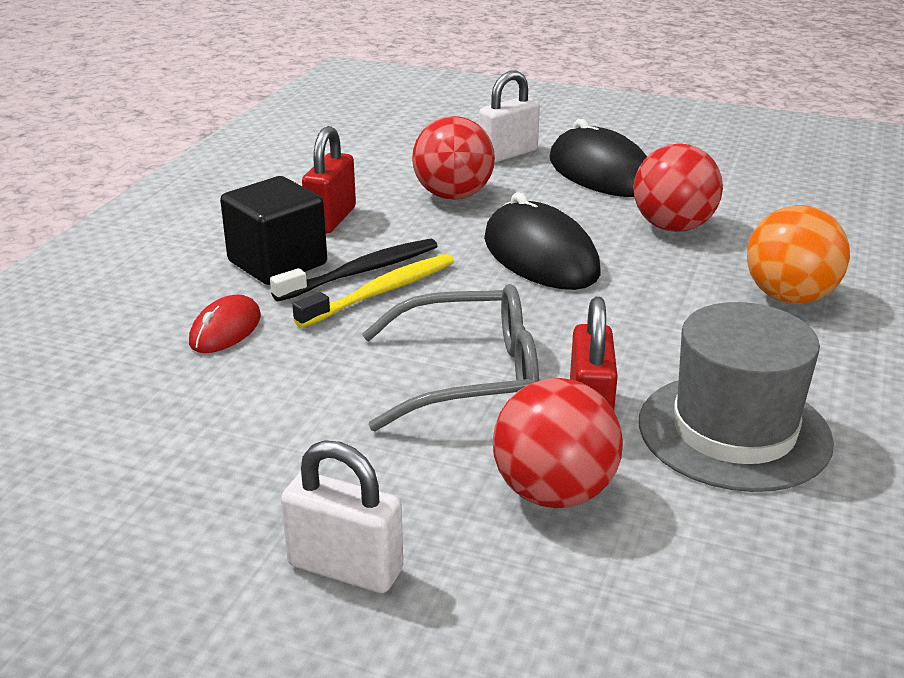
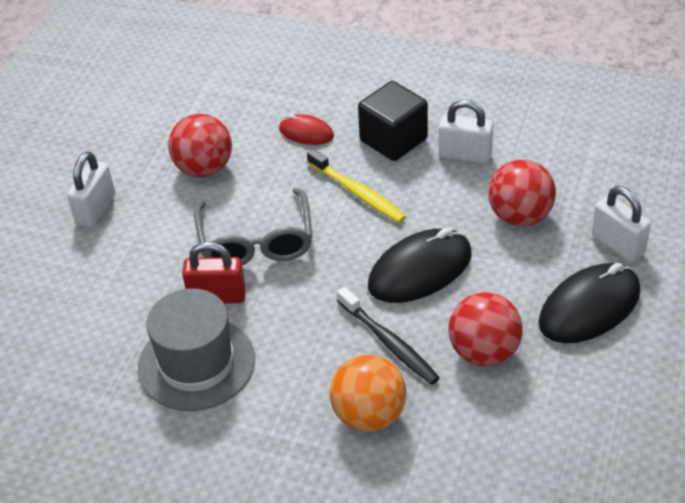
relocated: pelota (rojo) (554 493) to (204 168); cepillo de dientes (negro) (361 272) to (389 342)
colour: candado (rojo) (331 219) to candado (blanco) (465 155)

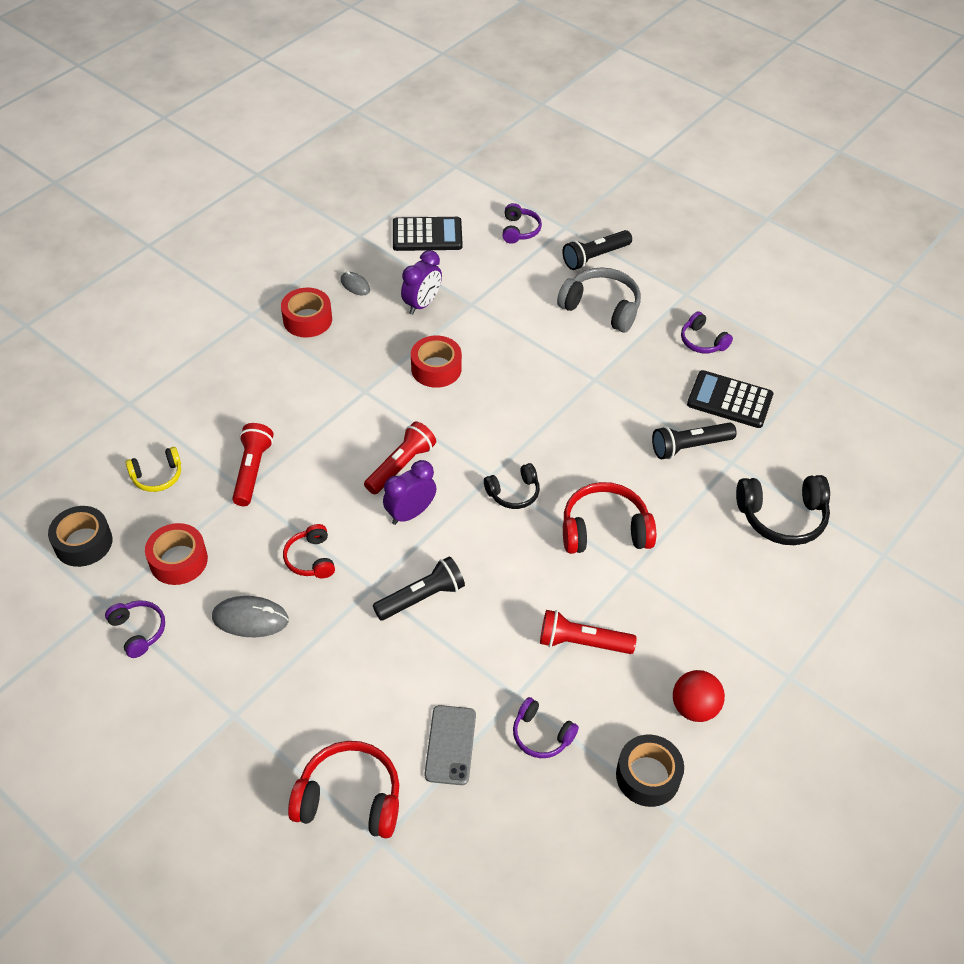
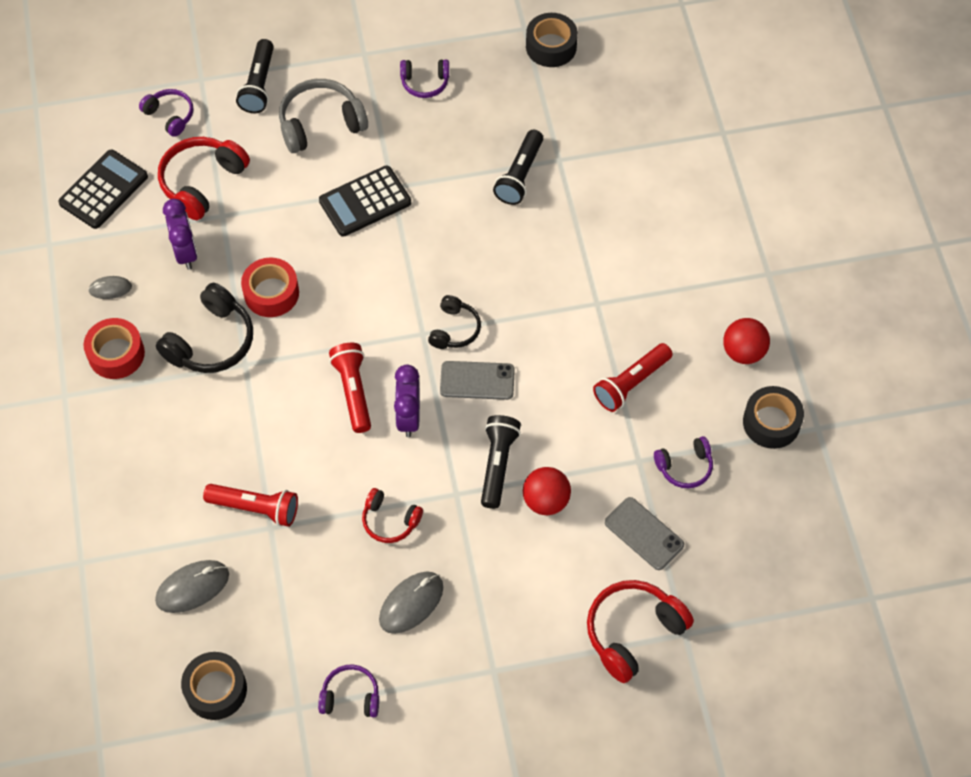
missing: cinta adhesiva (rojo) (178 560)
appeared: móvil (gris) (477 380); pelota (rojo) (546 501); cinta adhesiva (negro) (551 46)
relocated: auriculares (negro) (782 517) to (211 341); auriculares (rojo) (604 530) to (202 182); calculadora (negro) (729 400) to (365 202)
exchanged: auriculares (amarillo) (157 476) to ratón (gris) (192 587)
spun: lámpara de mano (rojo) (252 471) = (255 508) 150 degrees clockwise

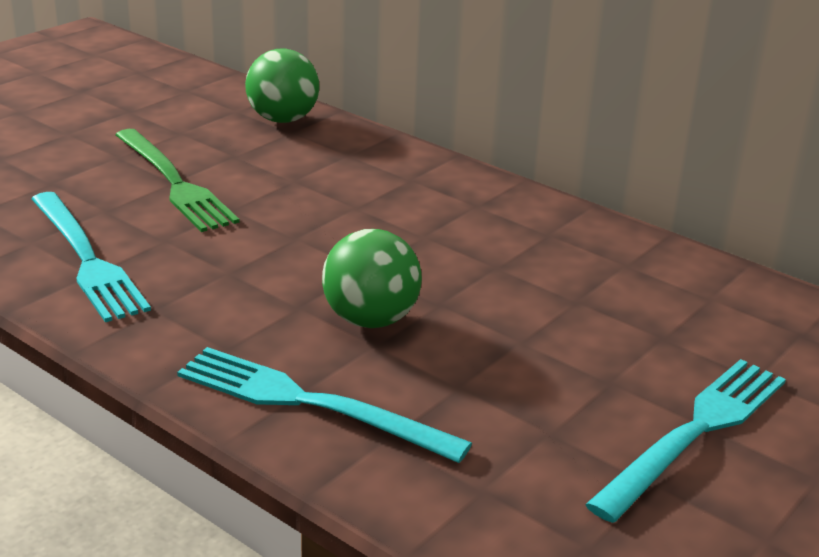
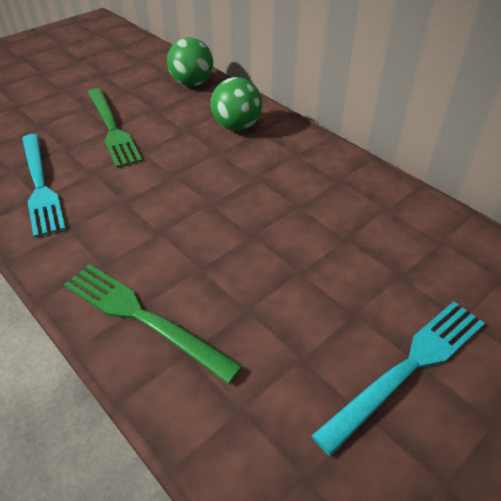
relocated: pelota (verde) (370 320) to (237 126)
colour: tenedor (turquesa) (310 403) to tenedor (verde) (143 317)

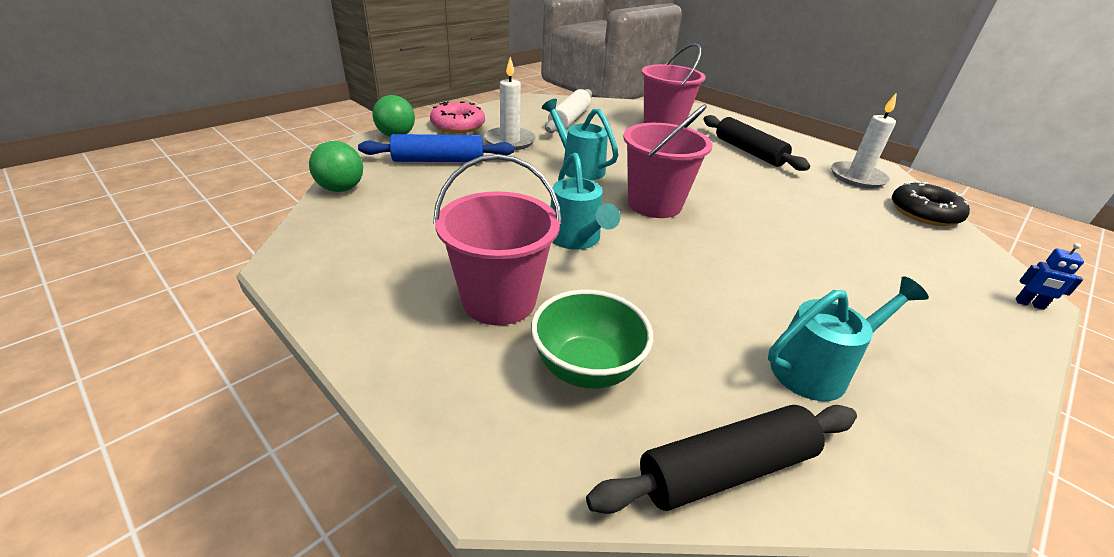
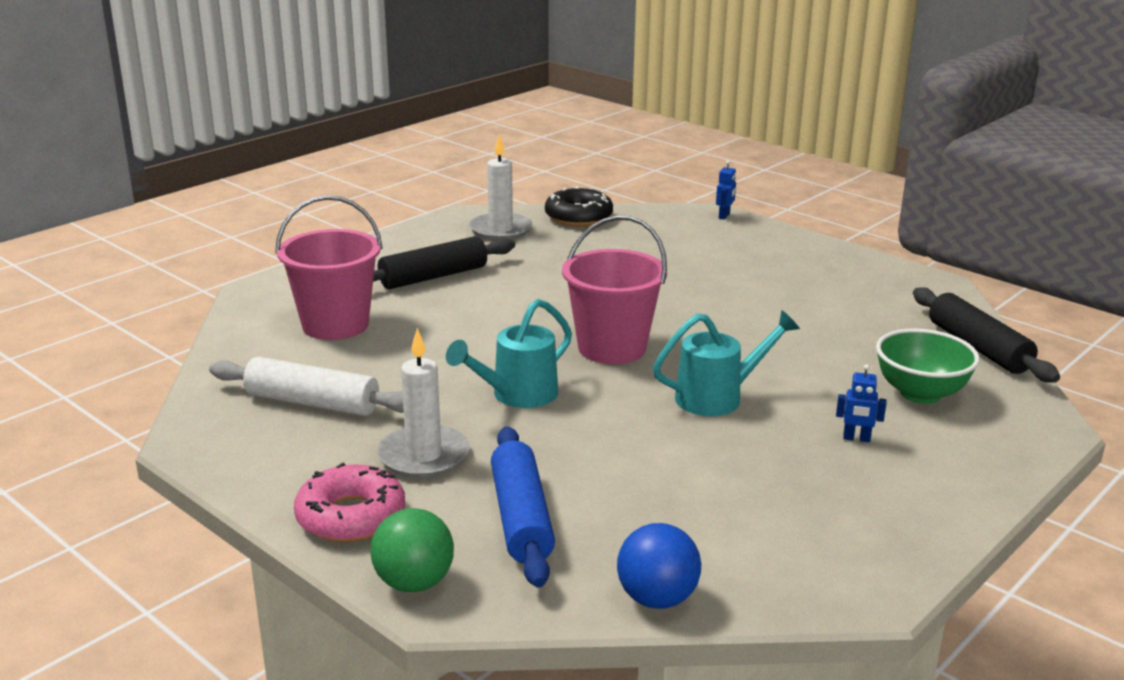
missing: regadera (turquesa) (817 369)
exchanged: balde (rosa) (499 300) to robot (azul) (856 438)
colour: pelota (verde) (341 189) to pelota (azul) (657 598)

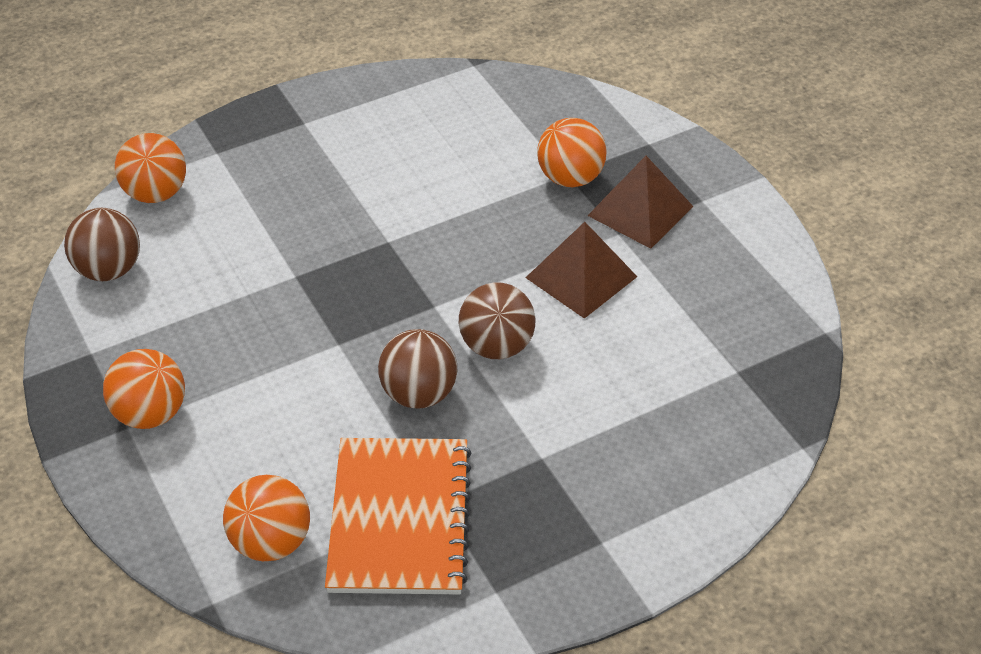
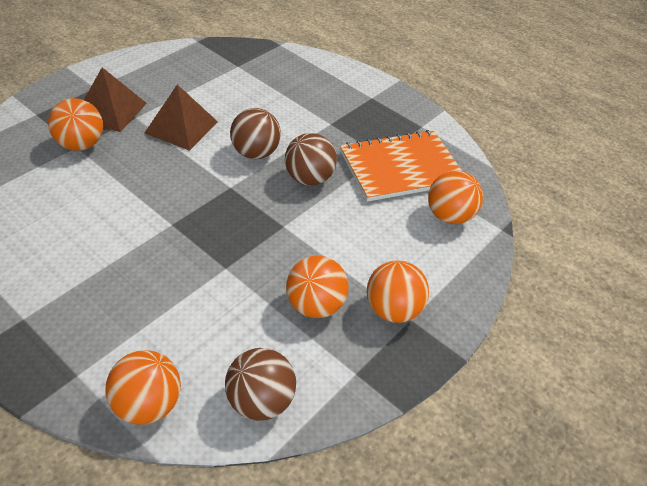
appeared: pelota (naranja) (315 305)

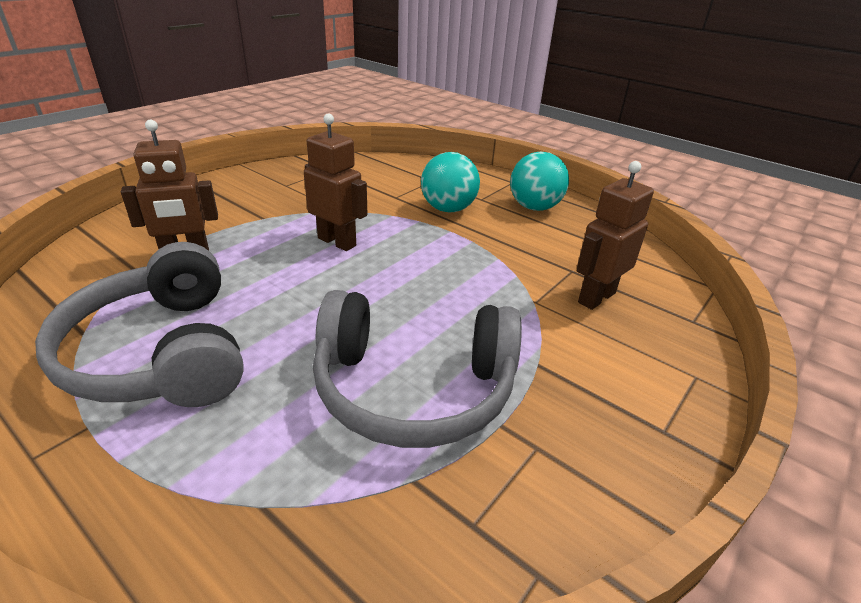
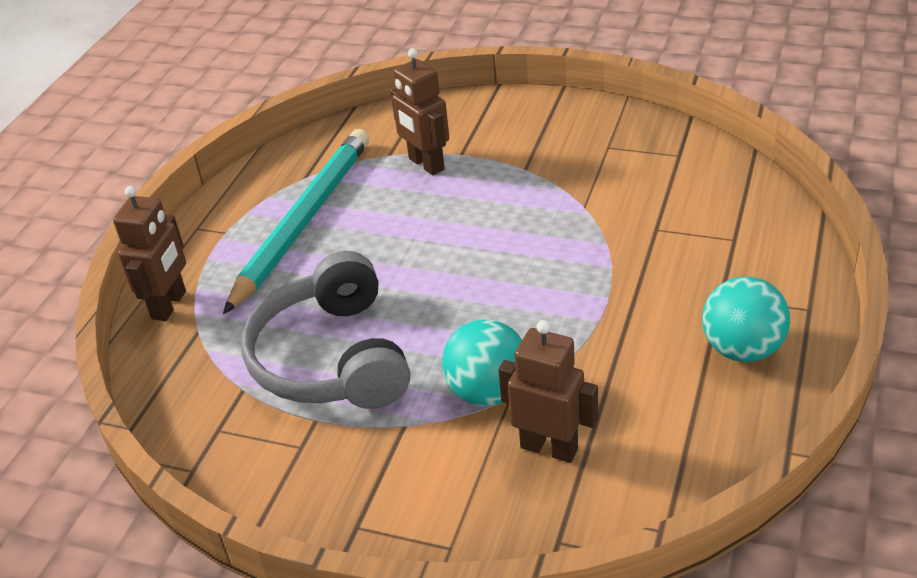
relocated: robot (marrón) (337 242) to (169 305); pelota (turquesa) (448 209) to (488 392)
exchanged: auriculares (gris) (161 352) to lápiz (turquesa) (303 221)

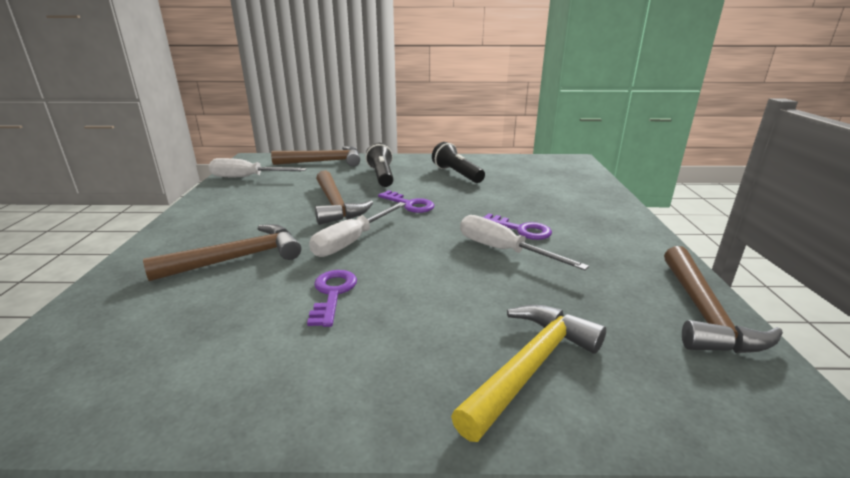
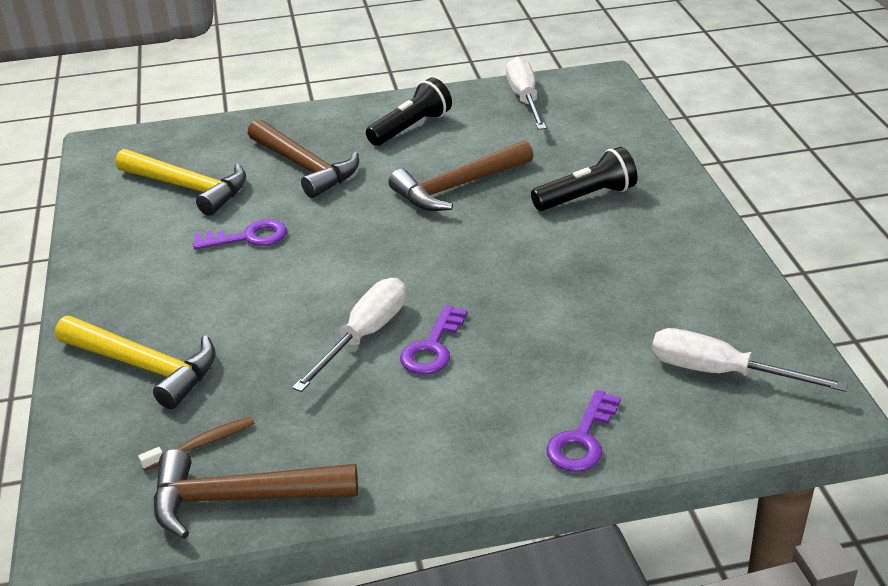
missing: martillo (marrón) (324 162)
appeared: martillo (amarillo) (188 188); cepillo de dientes (marrón) (202 444)
relocated: lámpara de mano (negro) (457 174) to (411 128); llave (morado) (409 204) to (582 439); destornillador (blanco) (352 241) to (721 372)

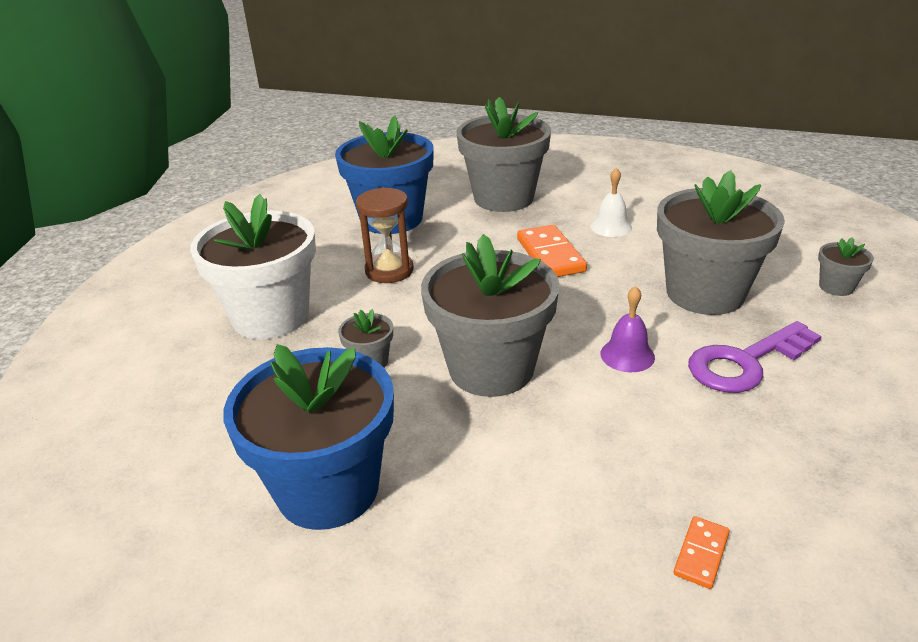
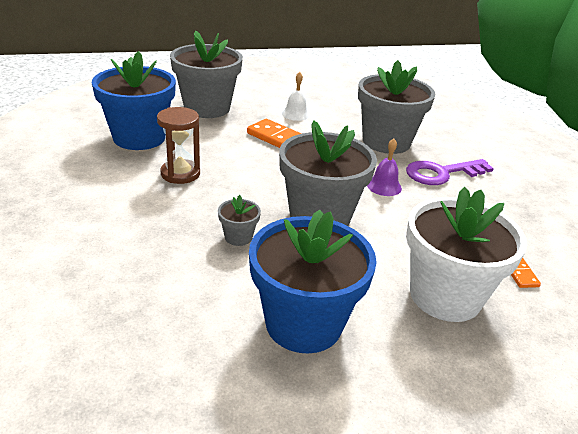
missing: maceta (gris) (836 287)
relocated: maceta (blanco) (271 316) to (445 296)
spun: llave (morado) (745 362) = (442 173) 45 degrees clockwise

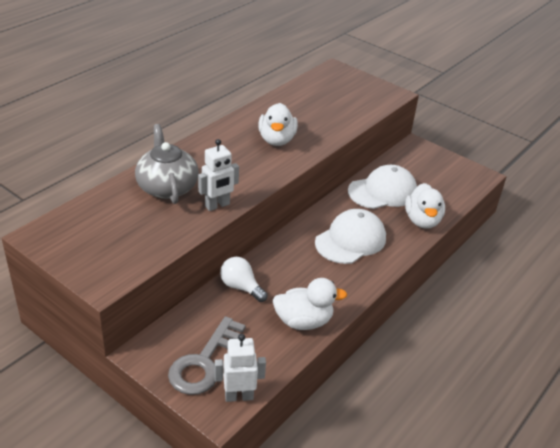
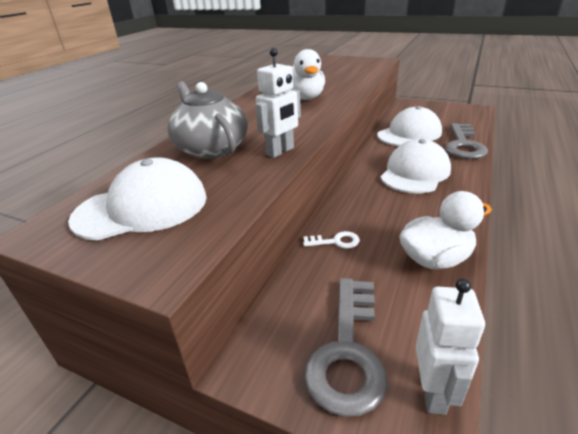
appeared: gorra (blanco) (142 207)
exchanged: bombilla (blanco) (241 287) to llave (blanco) (335 241); pato (blanco) (422 220) to llave (gris) (463 145)
spun: robot (blanco) (239 396) = (433 391) 120 degrees clockwise

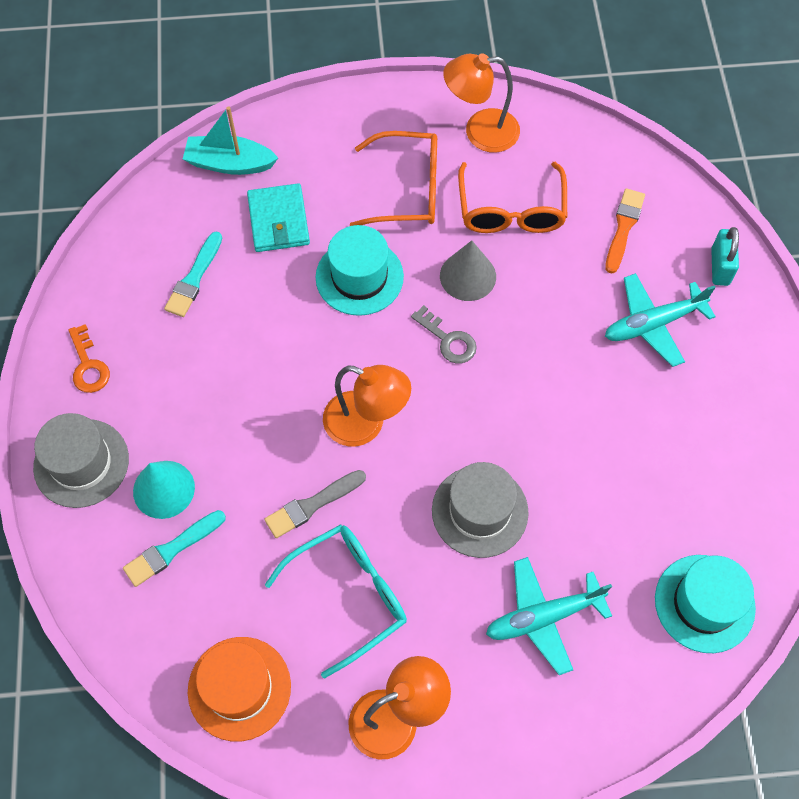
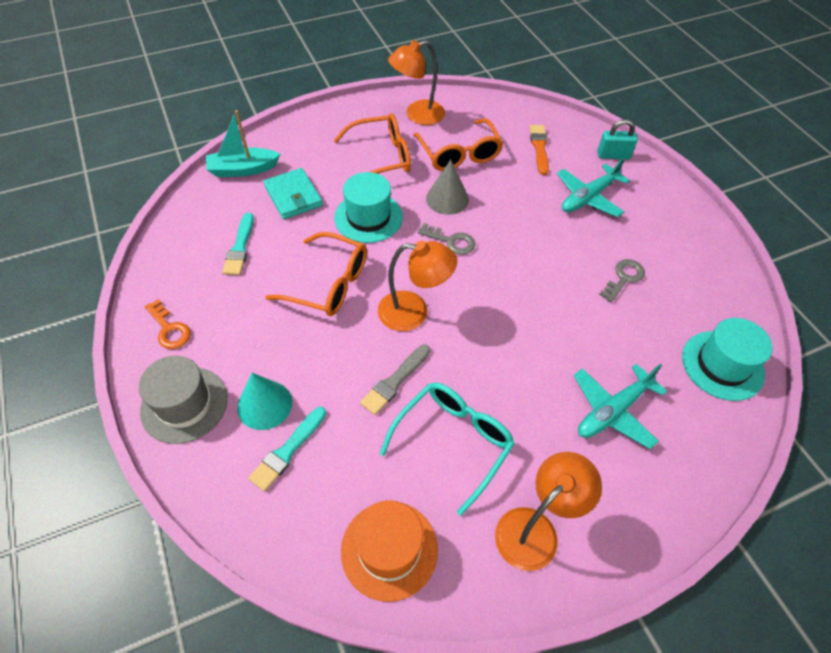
missing: sombrero (gris) (480 511)
appeared: gafas (naranja) (328 284); llave (gris) (624 278)
spun: candado (turquesa) (720 267) = (613 155) 75 degrees counterclockwise

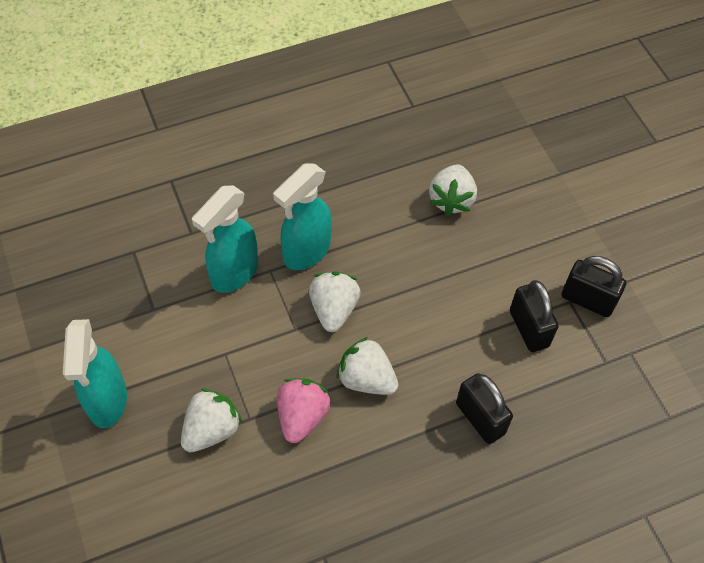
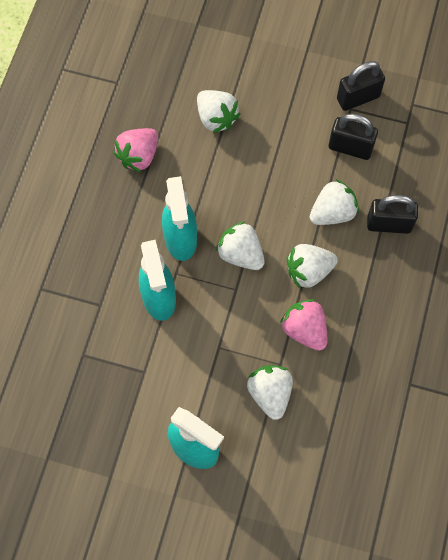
appeared: fresa (rosa) (139 156); fresa (blanco) (332 213)

